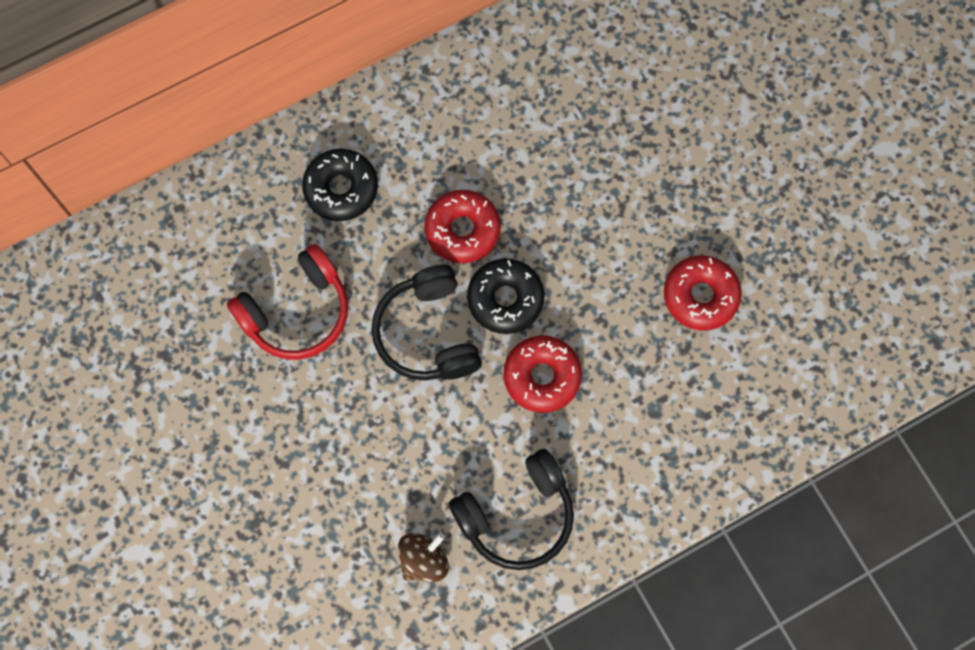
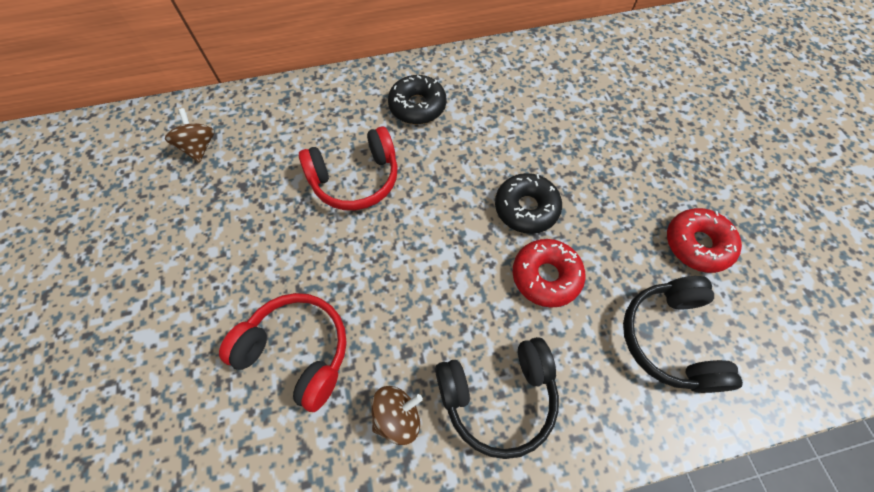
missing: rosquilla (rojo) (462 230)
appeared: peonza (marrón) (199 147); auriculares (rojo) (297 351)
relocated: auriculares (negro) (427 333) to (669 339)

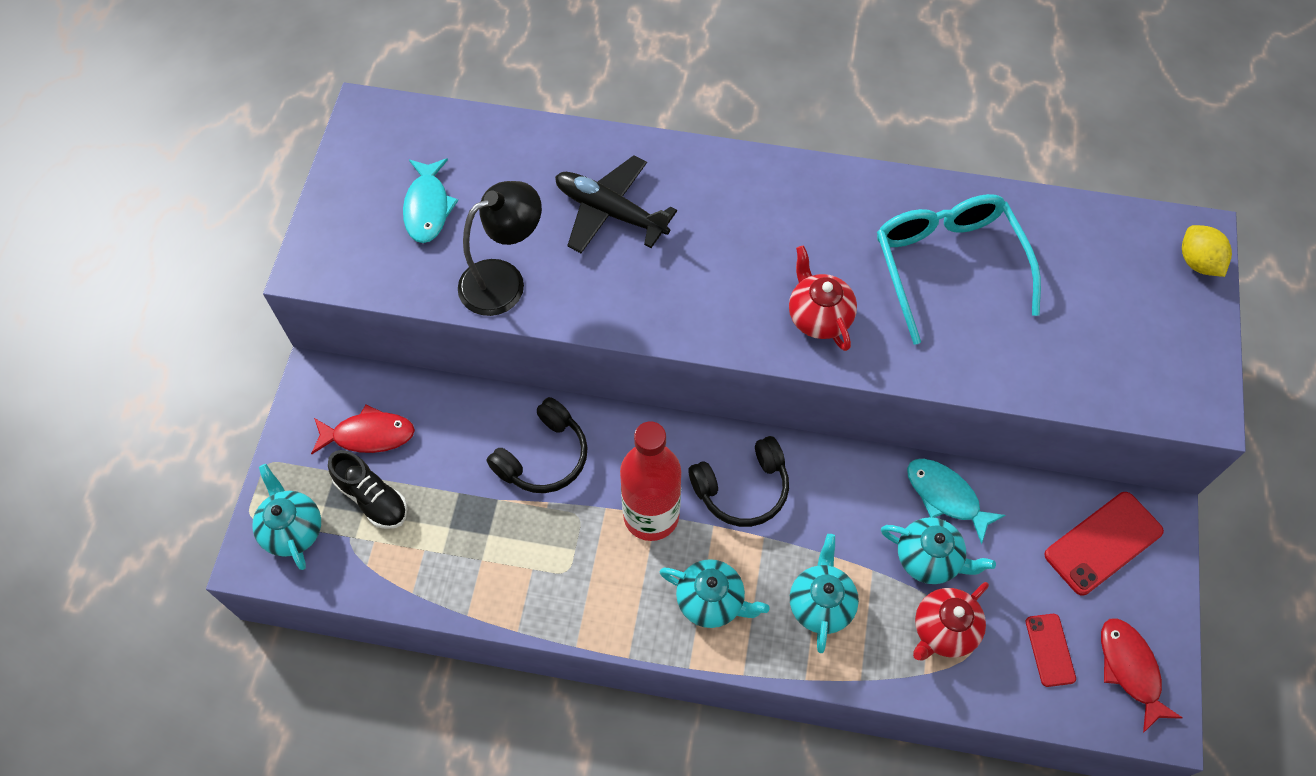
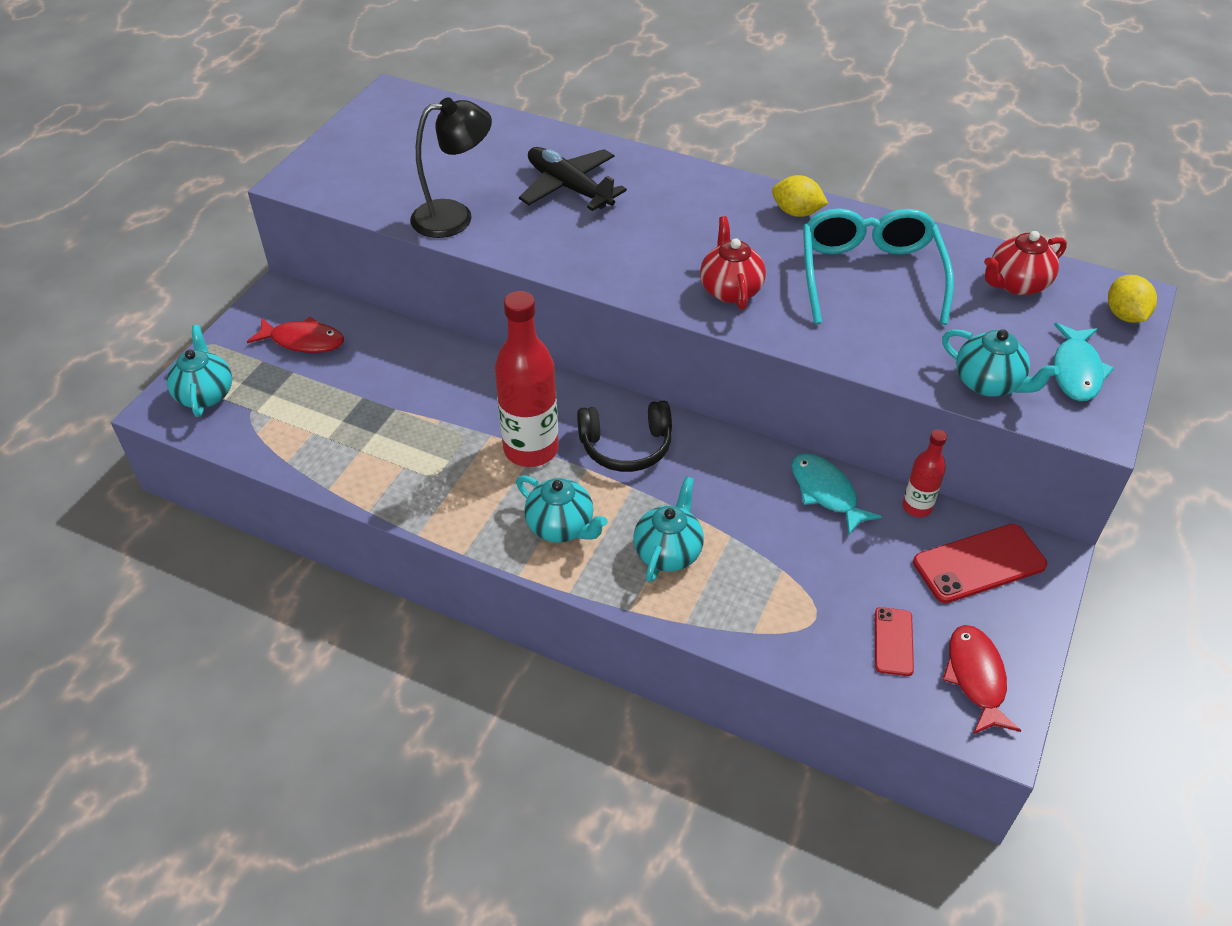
missing: zapato (negro) (372 498); auriculares (negro) (544 457)
appeared: limón (amarillo) (796 212); botella (rojo) (917 507)
relocated: tetera (turquesa) (928 559) to (988 383); tetera (rojo) (943 630) to (1016 284); pez (turquesa) (428 207) to (1076 371)

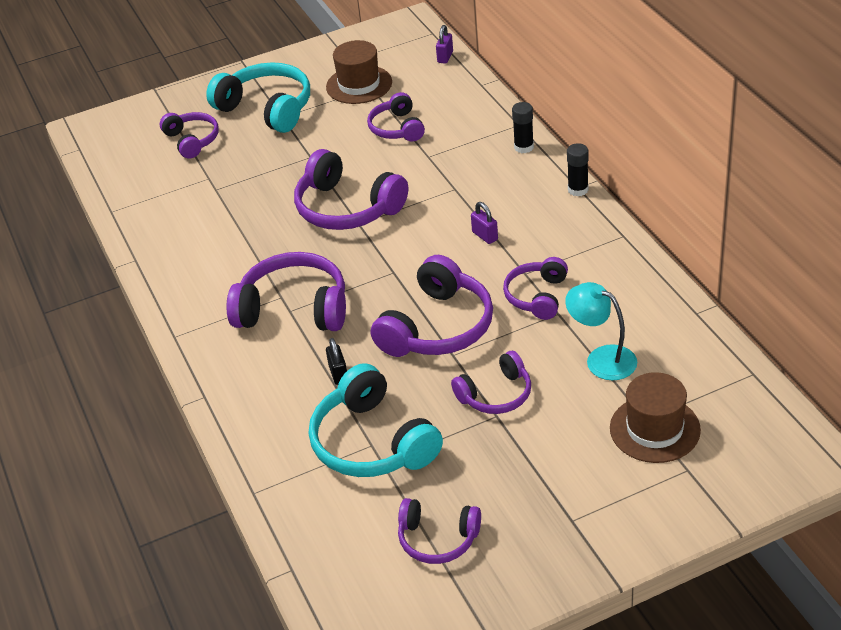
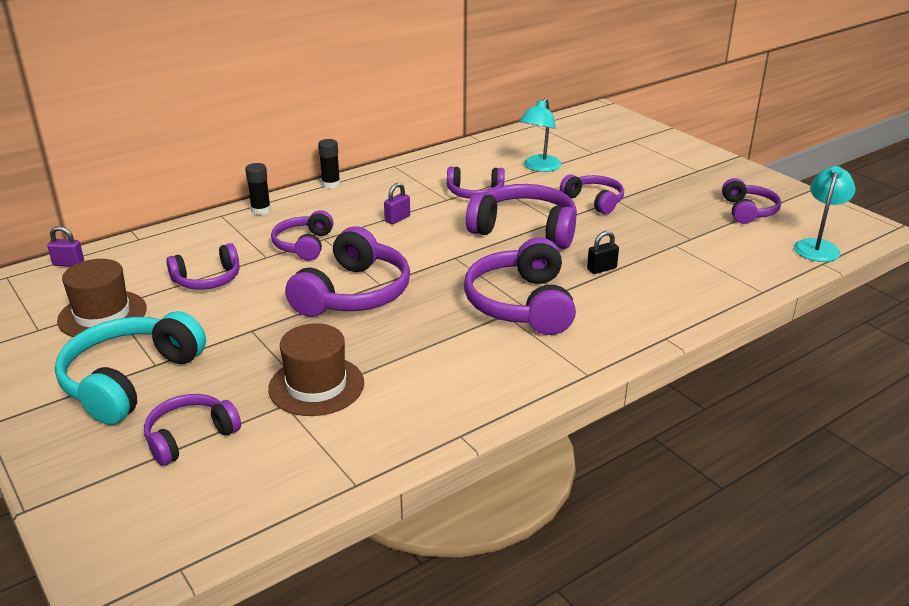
missing: auriculares (turquesa) (372 442)
appeared: auriculares (morado) (304 245); lámpara (turquesa) (818 246)
relocated: sombrero (marrón) (654 429) to (316 386)

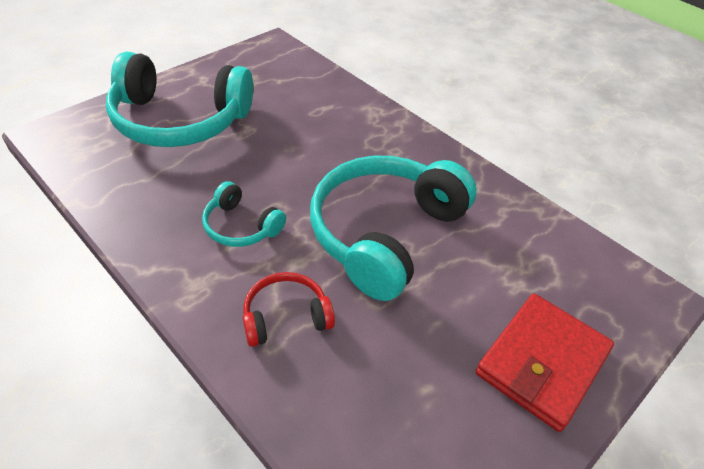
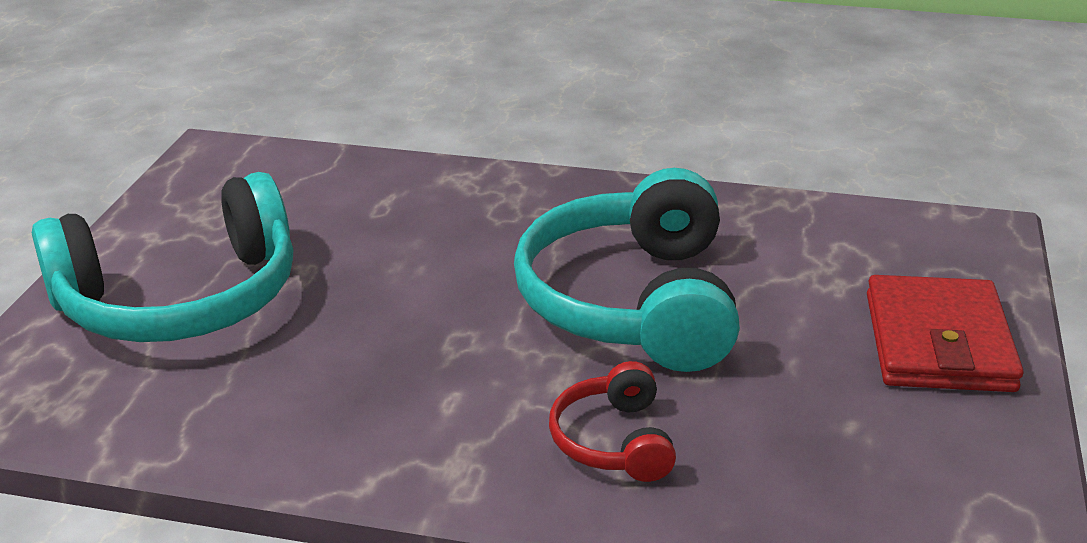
missing: auriculares (turquesa) (241 226)
spun: auriculares (rojo) (286 316) = (613 441) 45 degrees counterclockwise

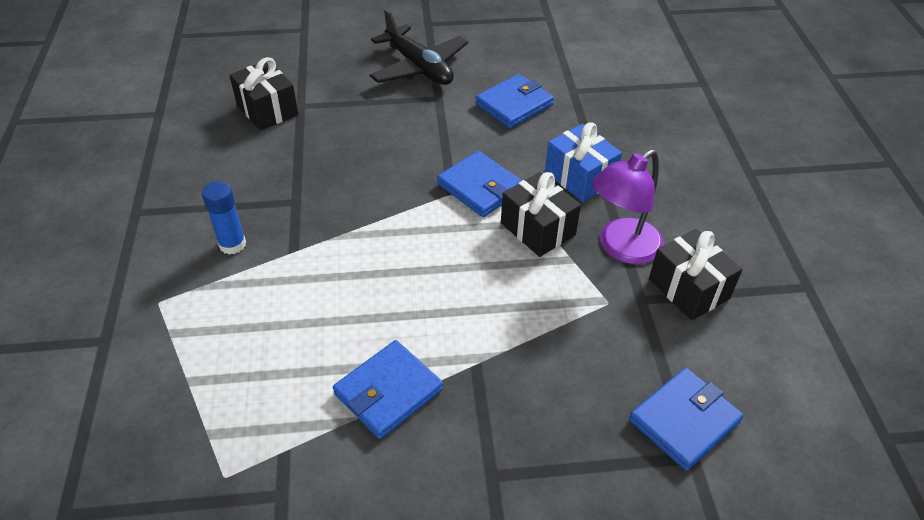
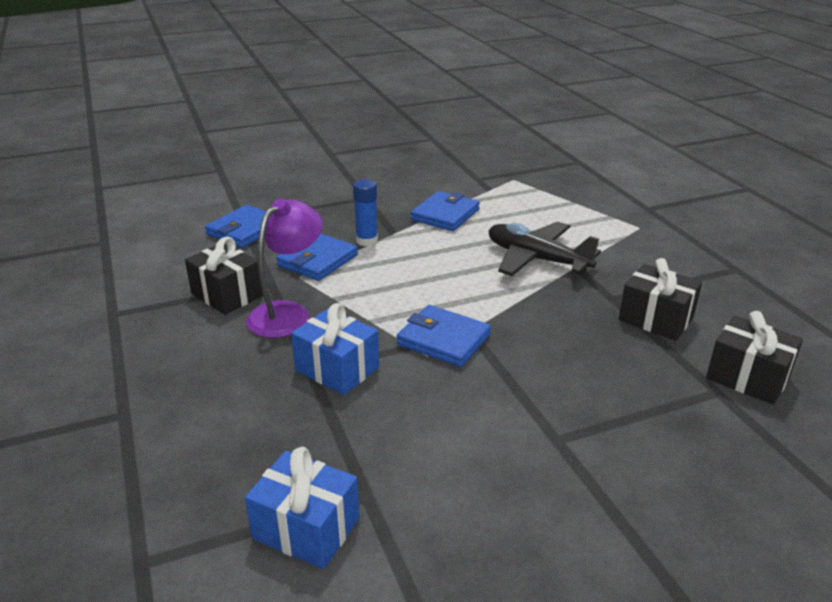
appeared: regalo (azul) (306 528)
relocated: cartera (azul) (514 104) to (317 260); barra de pegamento (azul) (232 244) to (367 240); avión (negro) (419 67) to (537 259); regalo (negro) (537 229) to (656 319)

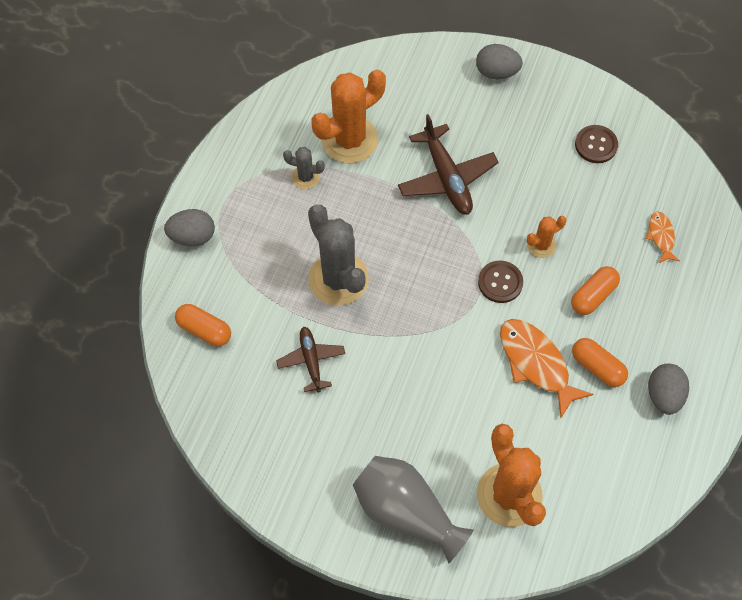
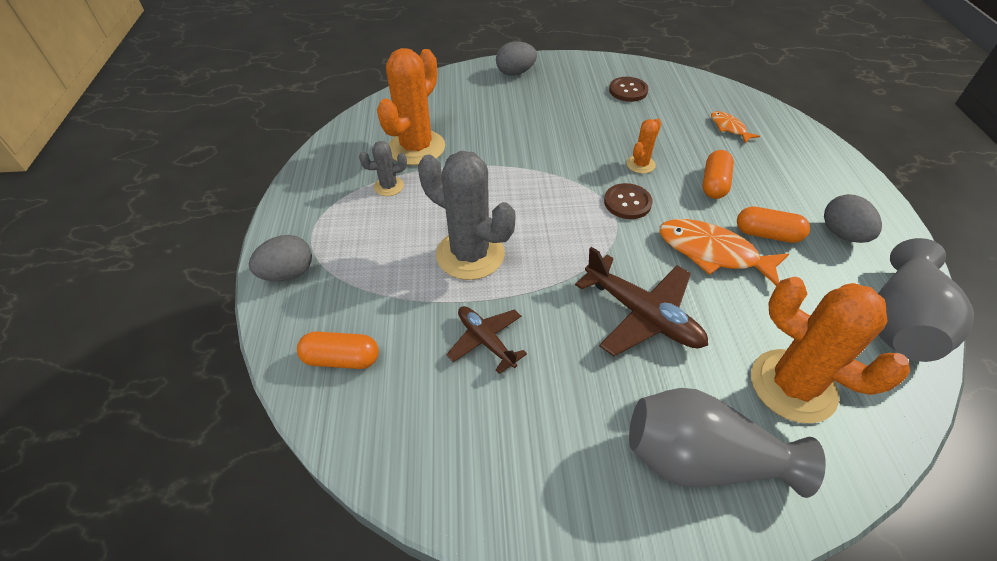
appeared: florero (gris) (900 322)
relocated: avión (marrón) (447 178) to (642 315)

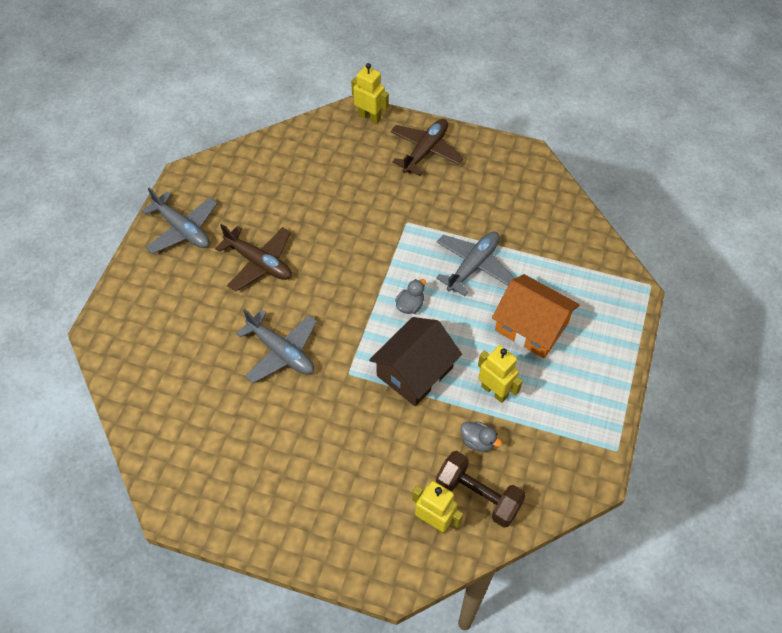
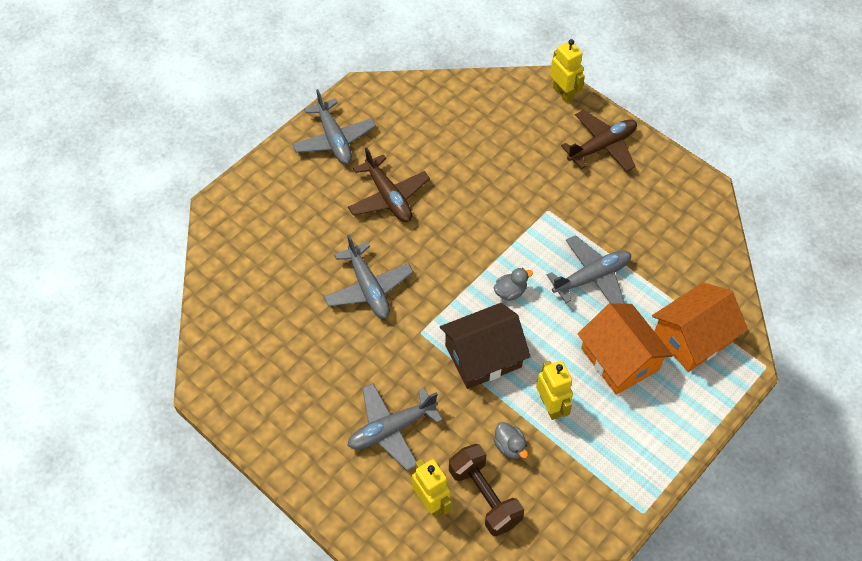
appeared: avión (gris) (391 429); casa (naranja) (693 337)

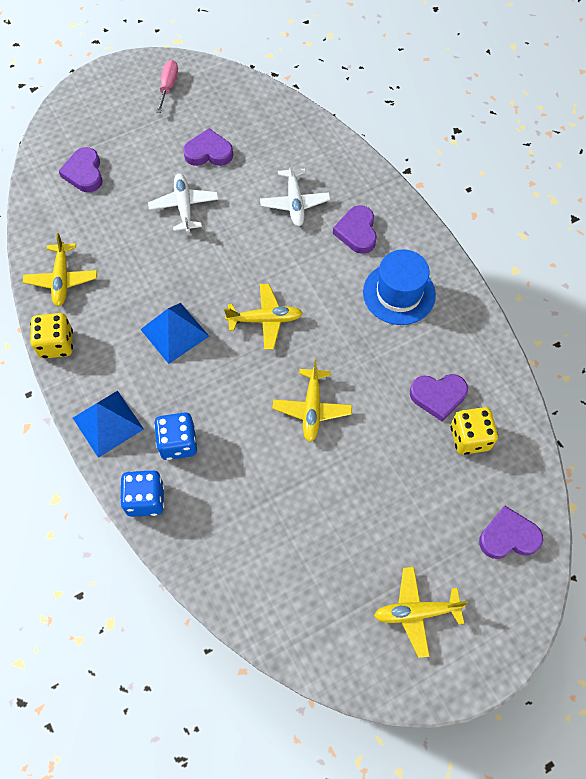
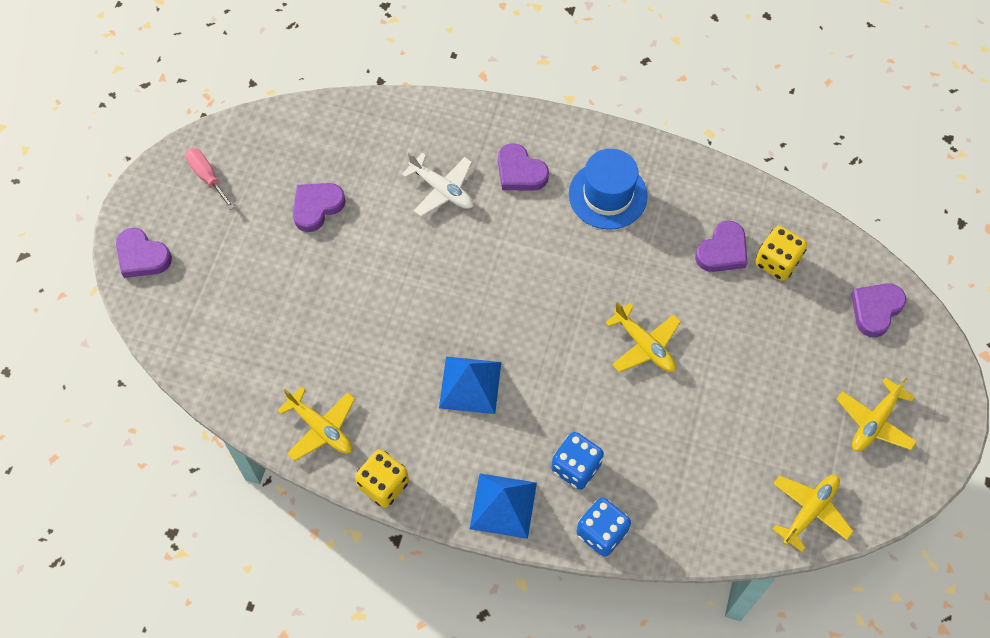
missing: avión (blanco) (184 206)
relocated: corazón (morado) (84 173) to (142 256); avión (amarillo) (265 320) to (809 511)

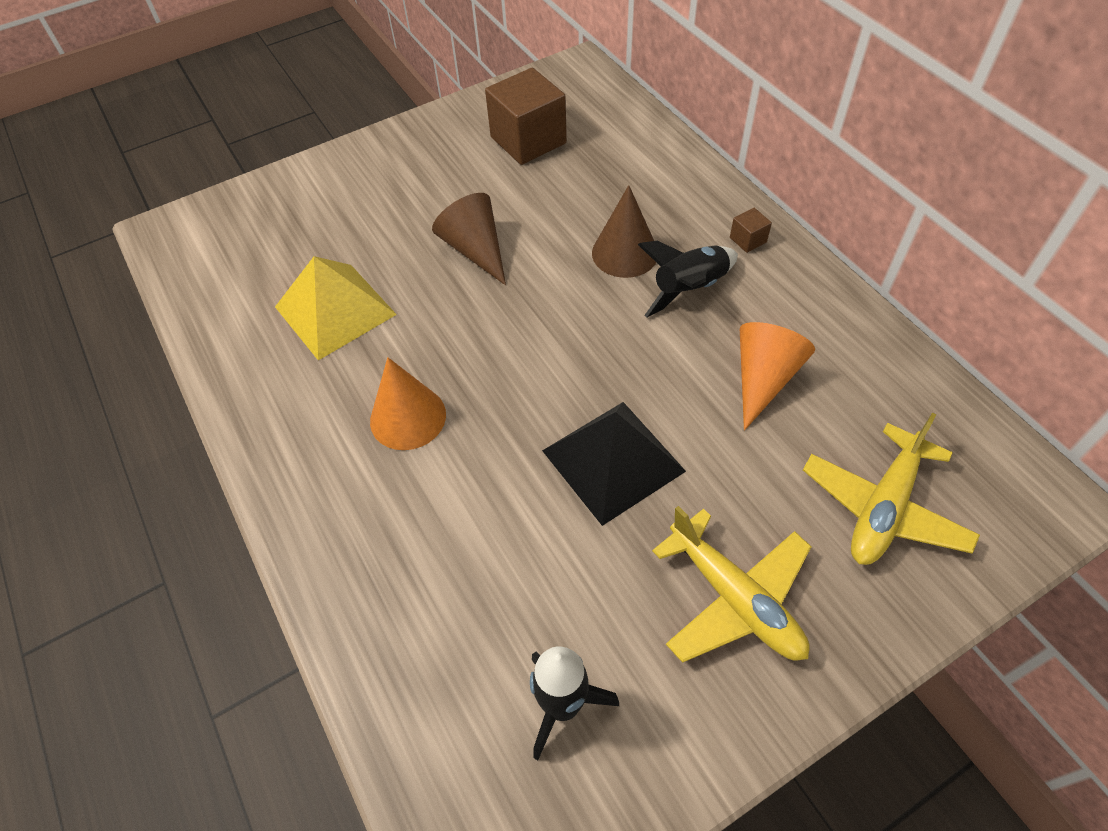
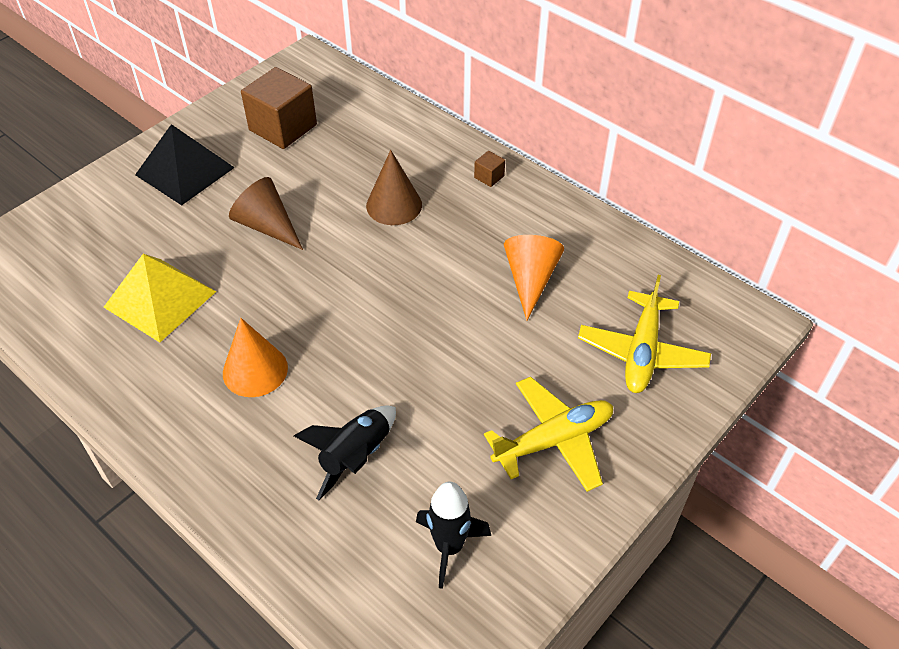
relocated: pirámide (negro) (613 460) to (185 171); cohete (negro) (689 289) to (356 456)
spun: avión (amarillo) (735 598) = (553 440) 60 degrees counterclockwise

